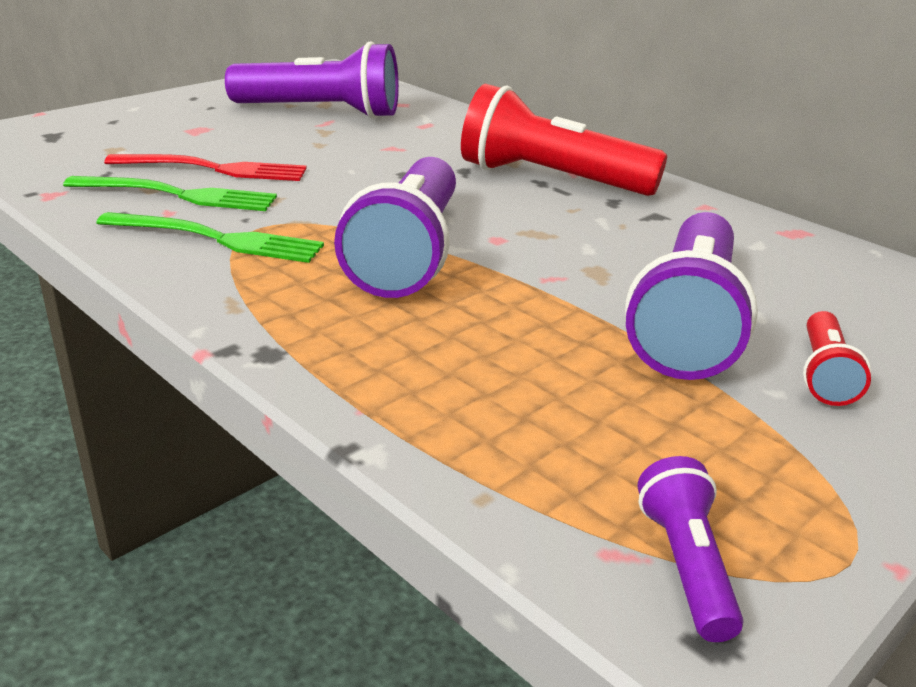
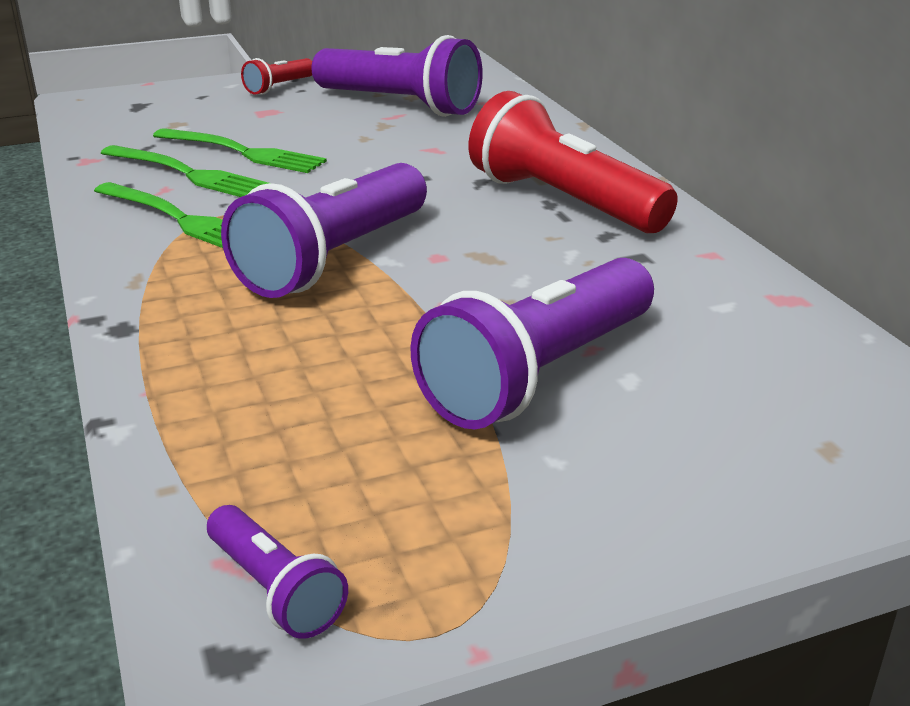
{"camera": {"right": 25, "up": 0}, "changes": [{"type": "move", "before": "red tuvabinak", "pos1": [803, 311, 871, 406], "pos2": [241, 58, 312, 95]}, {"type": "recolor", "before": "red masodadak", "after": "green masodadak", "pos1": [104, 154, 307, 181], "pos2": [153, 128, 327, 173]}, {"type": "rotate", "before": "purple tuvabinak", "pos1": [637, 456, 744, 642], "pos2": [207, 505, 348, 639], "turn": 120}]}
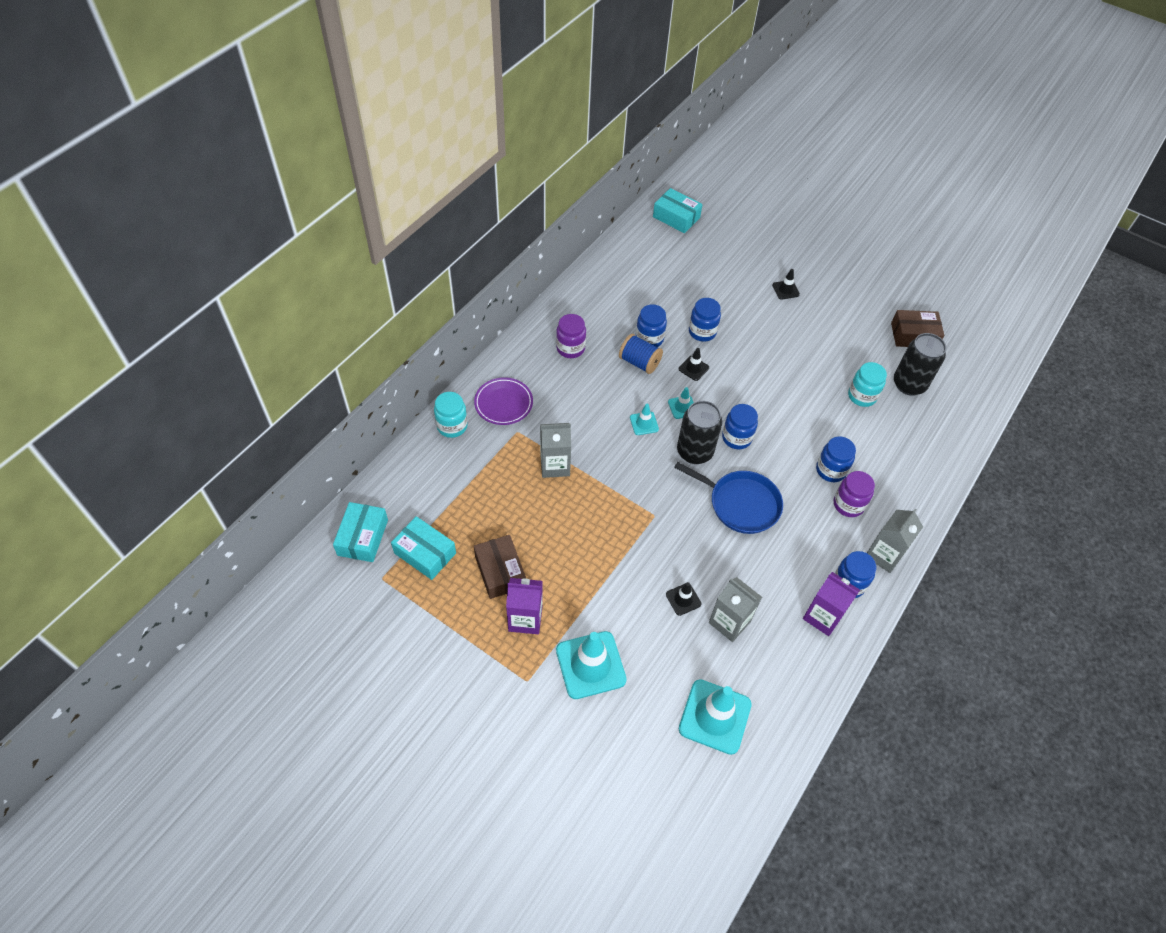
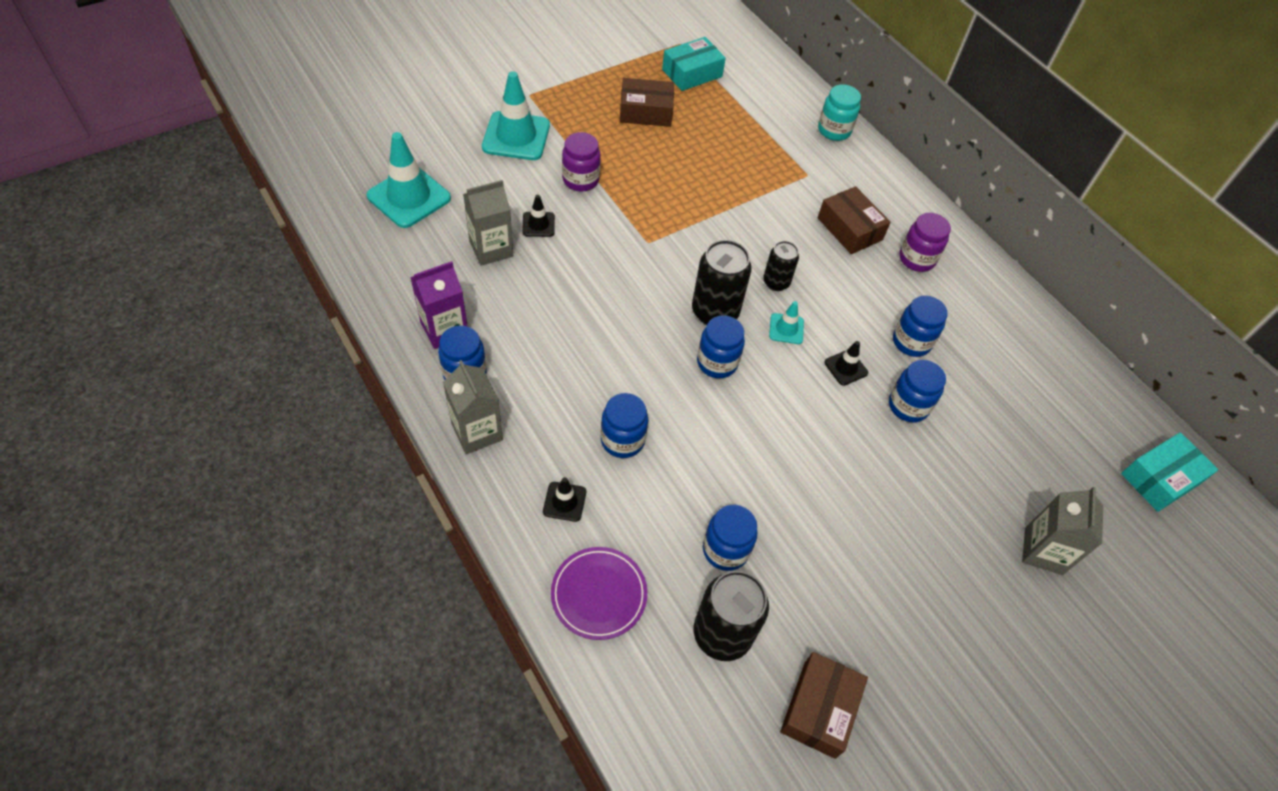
{"camera": {"right": 110, "up": 0}, "changes": [{"type": "delete", "before": "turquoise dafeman", "pos1": [333, 502, 388, 562]}, {"type": "delete", "before": "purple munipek", "pos1": [506, 578, 543, 634]}, {"type": "delete", "before": "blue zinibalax", "pos1": [619, 334, 663, 374]}, {"type": "delete", "before": "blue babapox", "pos1": [674, 462, 783, 534]}, {"type": "insert", "after": "brown dafeman", "pos2": [818, 186, 891, 254]}, {"type": "move", "before": "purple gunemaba", "pos1": [474, 377, 533, 425], "pos2": [551, 547, 647, 640]}, {"type": "move", "before": "grey munipek", "pos1": [540, 423, 571, 478], "pos2": [1022, 487, 1103, 575]}, {"type": "move", "before": "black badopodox", "pos1": [772, 269, 800, 300], "pos2": [543, 477, 586, 522]}, {"type": "move", "before": "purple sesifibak", "pos1": [834, 471, 875, 517], "pos2": [562, 132, 601, 192]}, {"type": "replace", "before": "turquoise badopodox", "after": "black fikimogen", "pos1": [630, 404, 659, 435], "pos2": [763, 241, 799, 291]}, {"type": "recolor", "before": "turquoise sesifibak", "after": "blue sesifibak", "pos1": [848, 362, 887, 407], "pos2": [703, 505, 757, 571]}]}
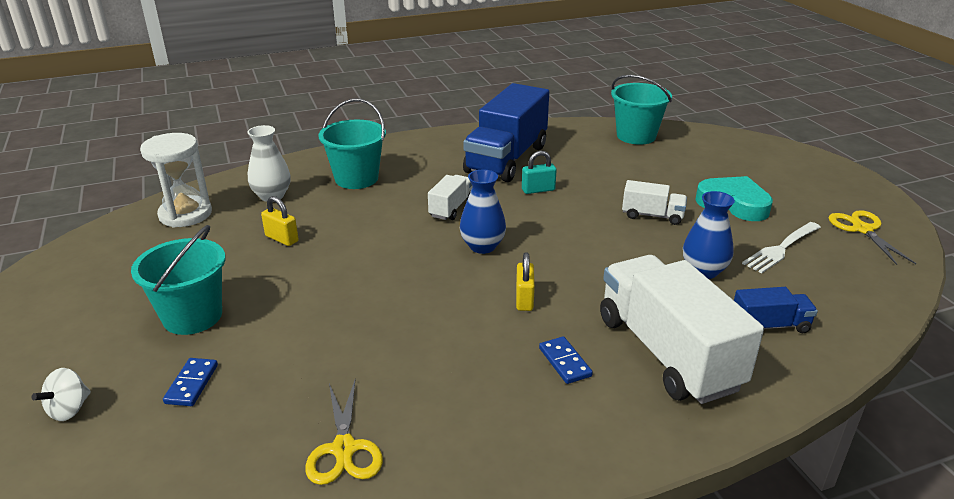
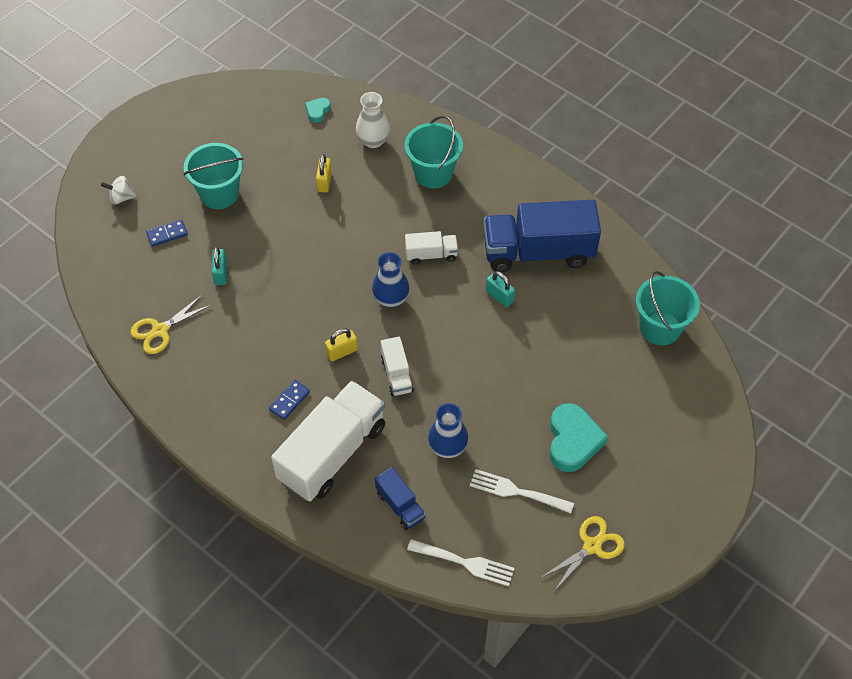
{"camera": {"right": 60, "up": 25}, "changes": [{"type": "insert", "after": "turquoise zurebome", "pos2": [212, 247, 227, 285]}, {"type": "insert", "after": "white masodadak", "pos2": [407, 539, 514, 586]}, {"type": "move", "before": "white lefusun", "pos1": [622, 180, 687, 225], "pos2": [381, 336, 414, 396]}, {"type": "replace", "before": "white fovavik", "after": "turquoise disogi", "pos1": [140, 133, 212, 228], "pos2": [305, 98, 331, 123]}]}
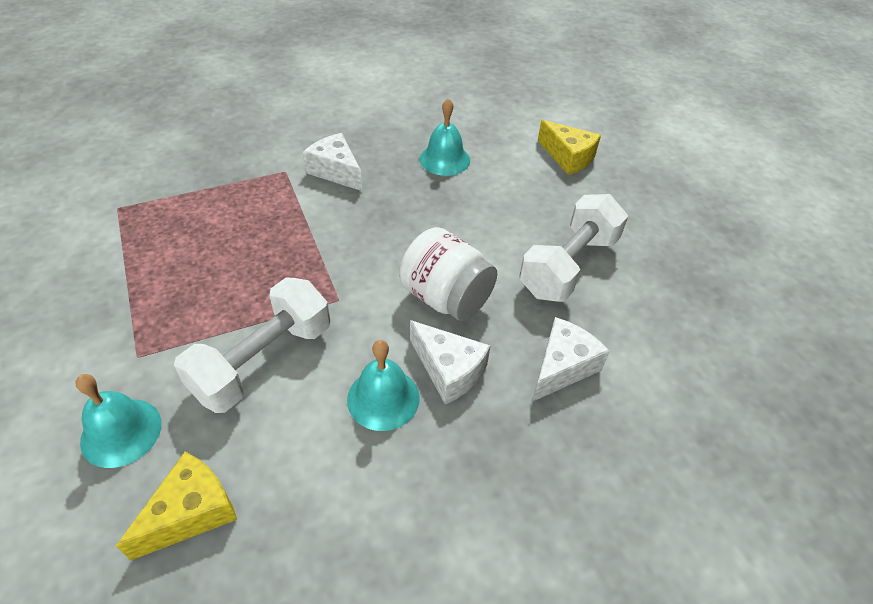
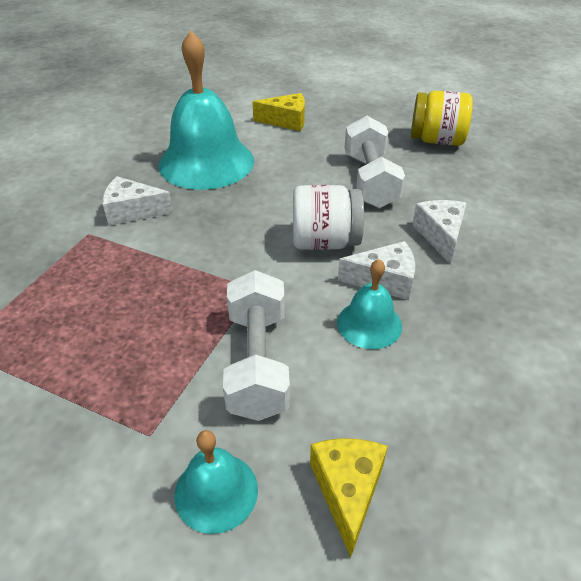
{"camera": {"right": -40, "up": -5}, "changes": [{"type": "insert", "after": "yellow sesifibak", "pos2": [411, 90, 473, 146]}, {"type": "resize", "before": "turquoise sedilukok", "pos1": [419, 98, 470, 176], "pos2": [158, 30, 254, 190], "scale": 2.03}]}
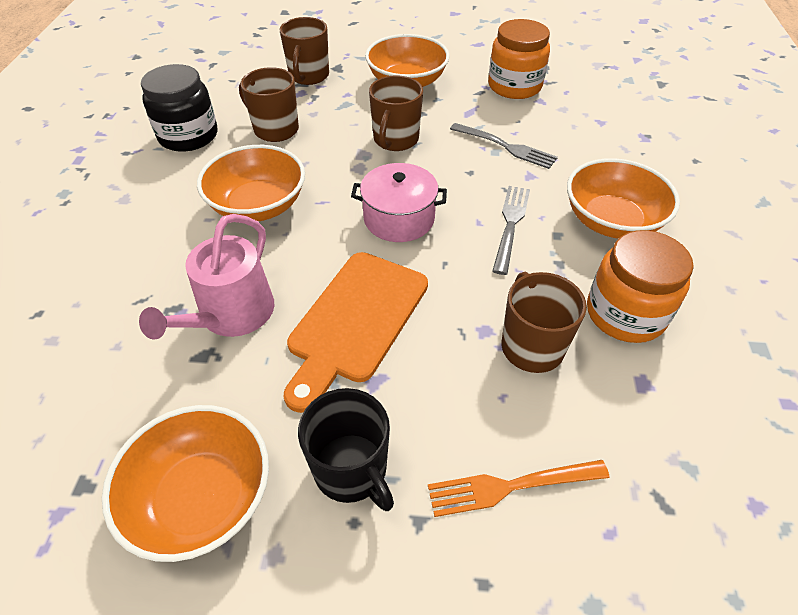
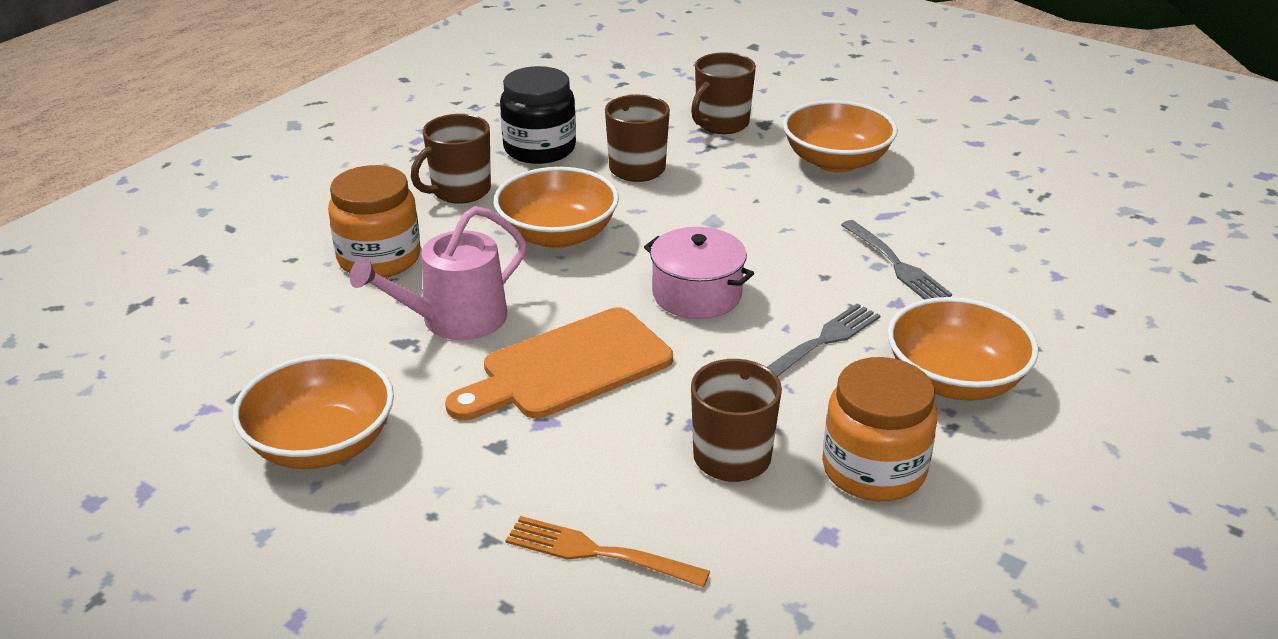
{"camera": {"right": 30, "up": -15}, "changes": [{"type": "delete", "before": "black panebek", "pos1": [298, 388, 394, 511]}, {"type": "move", "before": "brown panebek", "pos1": [369, 76, 423, 151], "pos2": [411, 114, 491, 204]}, {"type": "move", "before": "orange sesifibak", "pos1": [488, 19, 550, 99], "pos2": [328, 165, 421, 277]}]}
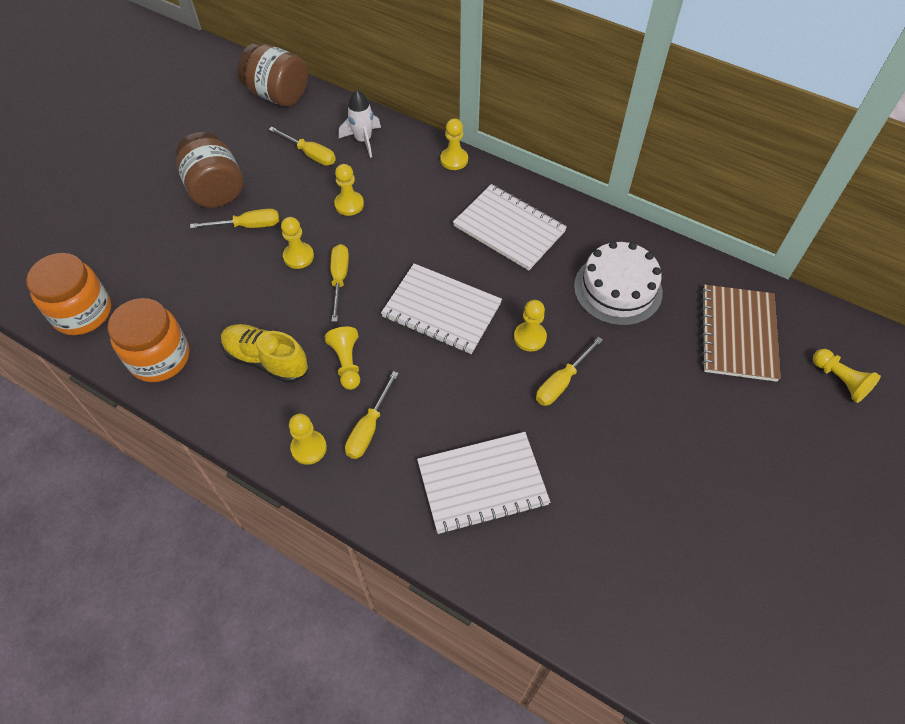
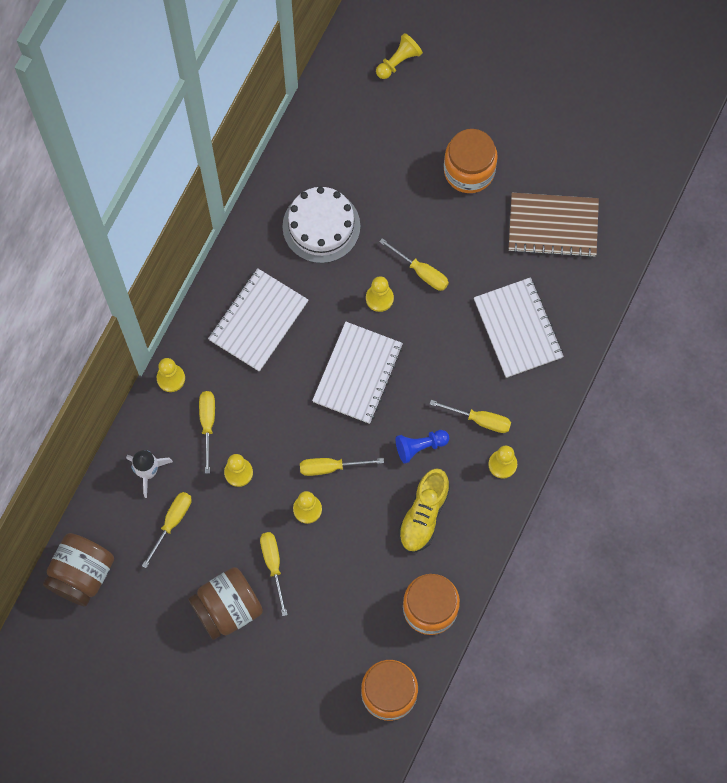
{"camera": {"right": -95, "up": 15}, "changes": [{"type": "insert", "after": "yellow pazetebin", "pos2": [199, 391, 215, 473]}, {"type": "insert", "after": "orange sesifibak", "pos2": [444, 129, 498, 193]}, {"type": "move", "before": "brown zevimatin", "pos1": [701, 285, 781, 382], "pos2": [509, 193, 599, 258]}, {"type": "recolor", "before": "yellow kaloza", "after": "blue kaloza", "pos1": [325, 327, 360, 390], "pos2": [396, 430, 449, 464]}]}
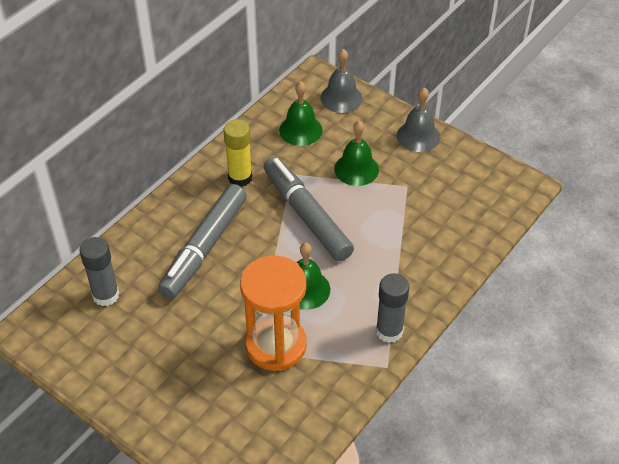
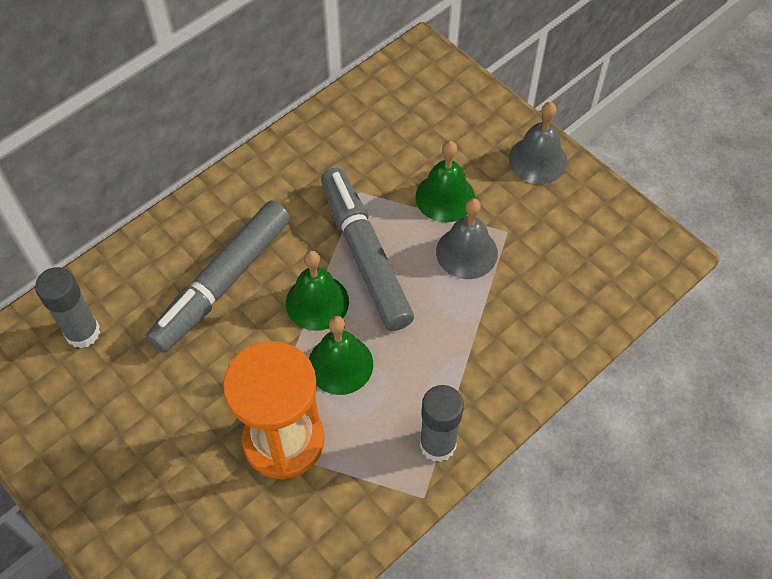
{"camera": {"right": 10, "up": 10}, "changes": [{"type": "delete", "before": "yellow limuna", "pos1": [223, 119, 252, 187]}, {"type": "move", "before": "green sedilukok", "pos1": [279, 81, 323, 146], "pos2": [286, 251, 349, 331]}, {"type": "move", "before": "grey sedilukok", "pos1": [321, 49, 363, 113], "pos2": [436, 198, 498, 279]}]}
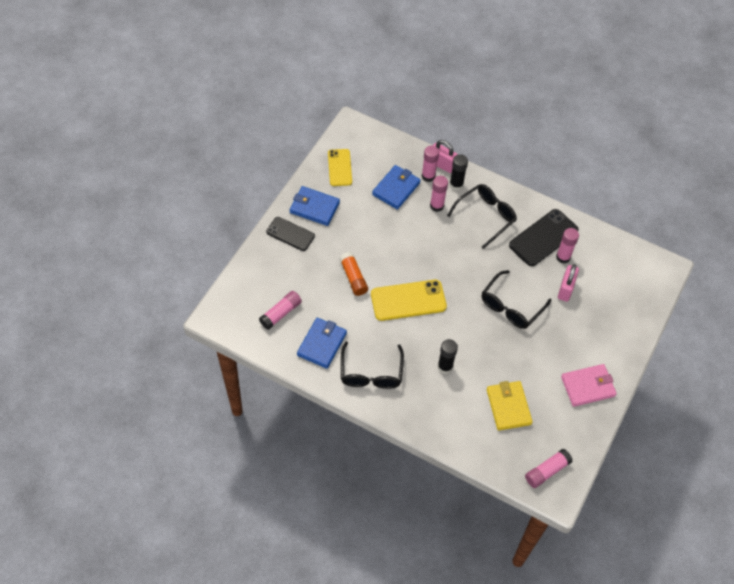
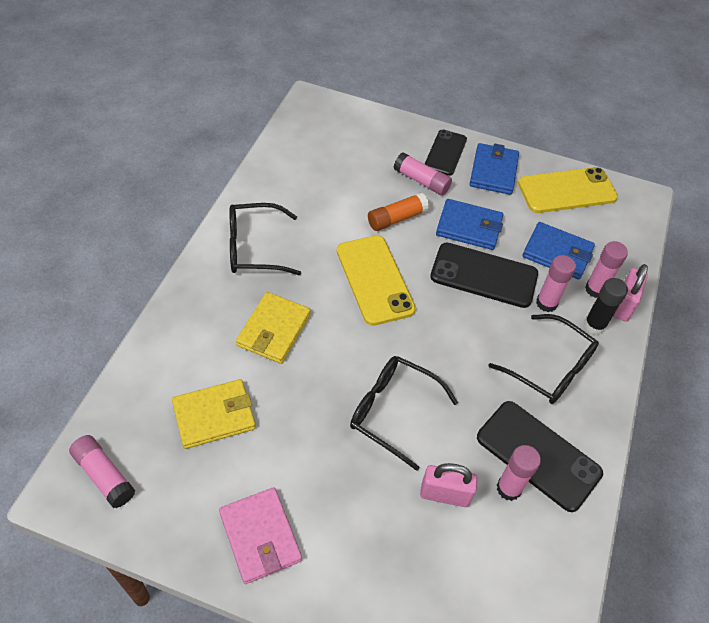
{"camera": {"right": 80, "up": -5}, "changes": [{"type": "insert", "after": "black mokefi", "pos2": [430, 242, 538, 308]}, {"type": "move", "before": "pink limuna", "pos1": [259, 291, 302, 330], "pos2": [394, 152, 452, 196]}, {"type": "move", "before": "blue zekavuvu", "pos1": [297, 318, 347, 369], "pos2": [436, 199, 503, 250]}, {"type": "replace", "before": "black limuna", "after": "yellow zekavuvu", "pos1": [438, 339, 458, 374], "pos2": [236, 292, 311, 364]}, {"type": "resize", "before": "yellow mokefi", "pos1": [328, 149, 352, 186], "pos2": [518, 167, 618, 213], "scale": 1.53}]}
